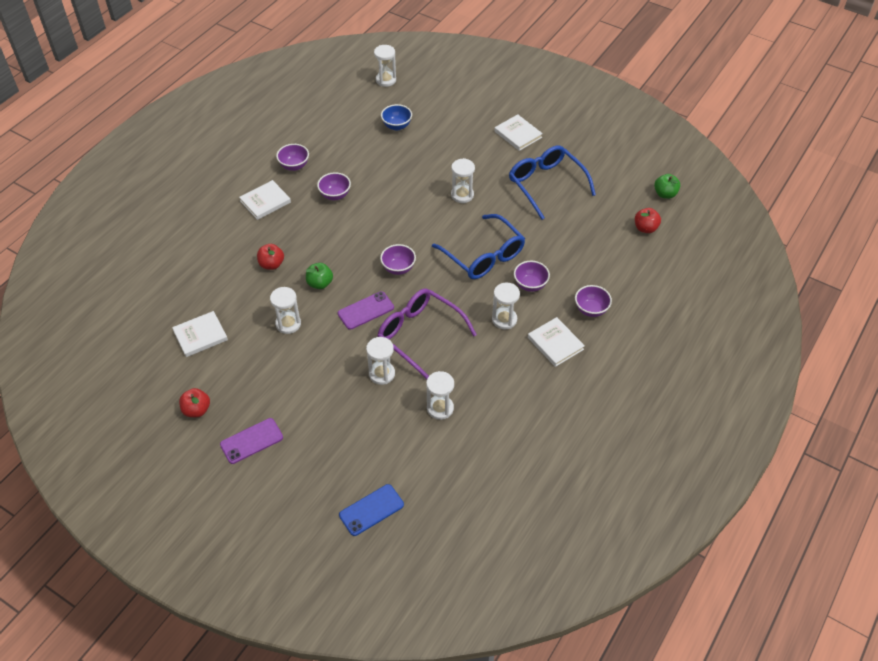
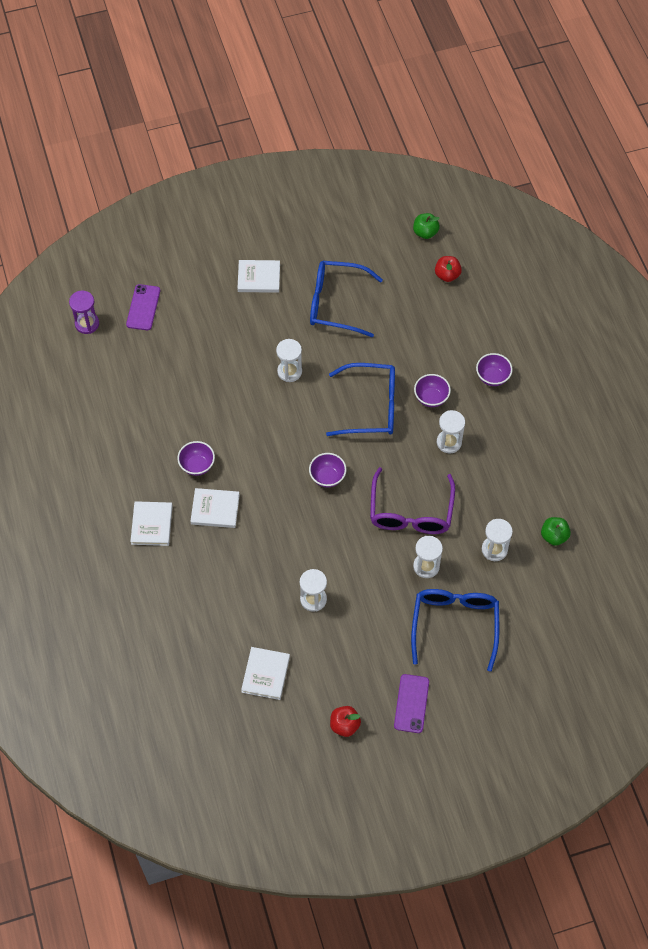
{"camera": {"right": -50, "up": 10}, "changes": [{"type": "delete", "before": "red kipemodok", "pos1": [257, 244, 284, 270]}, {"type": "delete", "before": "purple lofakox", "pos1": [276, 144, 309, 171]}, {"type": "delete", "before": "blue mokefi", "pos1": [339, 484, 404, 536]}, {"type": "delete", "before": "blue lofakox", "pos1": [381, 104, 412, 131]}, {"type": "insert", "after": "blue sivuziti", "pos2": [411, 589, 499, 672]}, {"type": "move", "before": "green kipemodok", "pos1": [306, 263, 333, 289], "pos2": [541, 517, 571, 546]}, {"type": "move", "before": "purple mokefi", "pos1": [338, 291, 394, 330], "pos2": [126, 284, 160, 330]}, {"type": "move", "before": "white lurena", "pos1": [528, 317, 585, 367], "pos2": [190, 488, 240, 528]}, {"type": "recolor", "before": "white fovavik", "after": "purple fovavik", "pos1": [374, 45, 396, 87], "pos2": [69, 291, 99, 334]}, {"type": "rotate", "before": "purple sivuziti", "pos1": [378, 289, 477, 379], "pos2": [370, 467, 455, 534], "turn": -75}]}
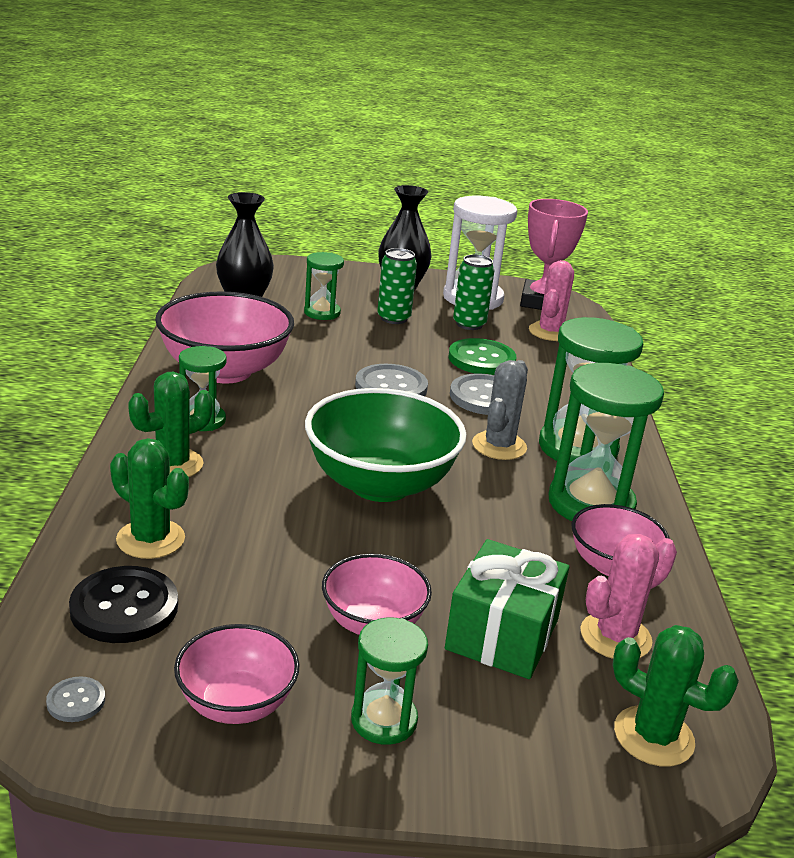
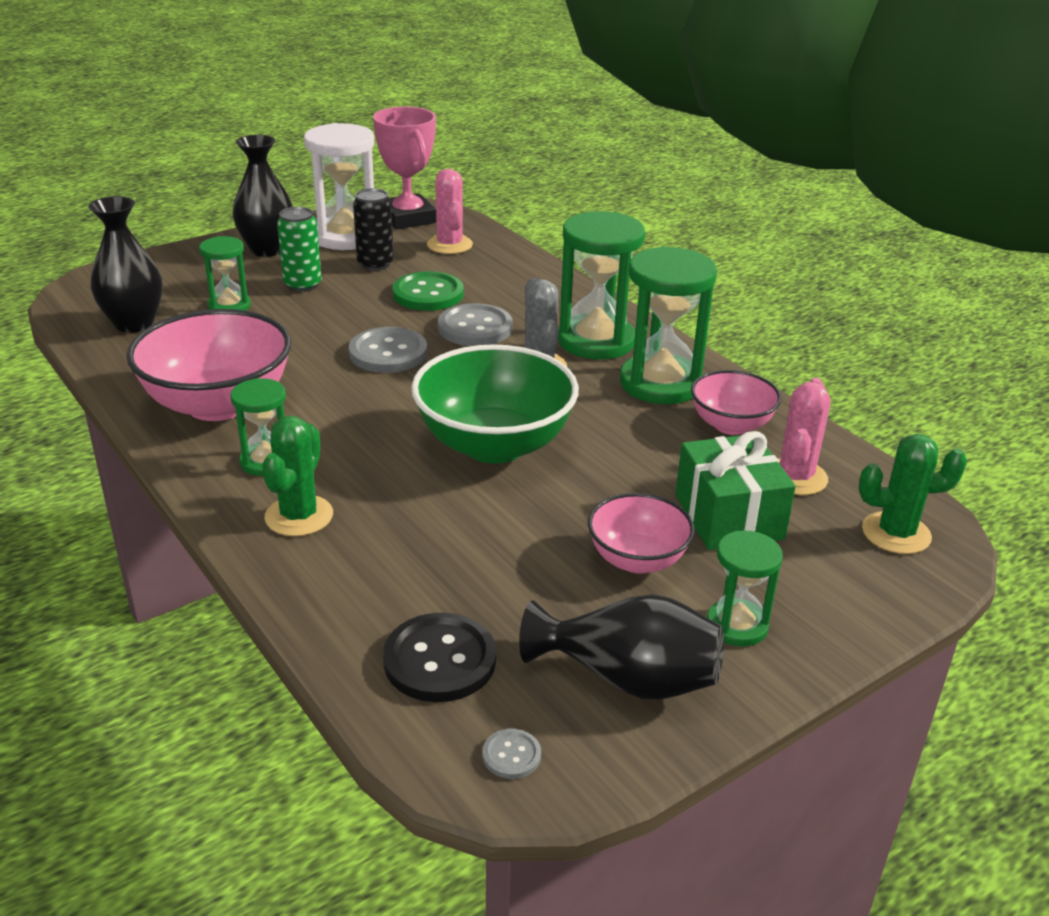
{"camera": {"right": -35, "up": 5}, "changes": [{"type": "delete", "before": "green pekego", "pos1": [110, 438, 189, 559]}, {"type": "replace", "before": "pink lofakox", "after": "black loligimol", "pos1": [174, 624, 299, 724], "pos2": [519, 594, 724, 700]}, {"type": "recolor", "before": "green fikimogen", "after": "black fikimogen", "pos1": [453, 254, 495, 330], "pos2": [353, 188, 394, 271]}]}
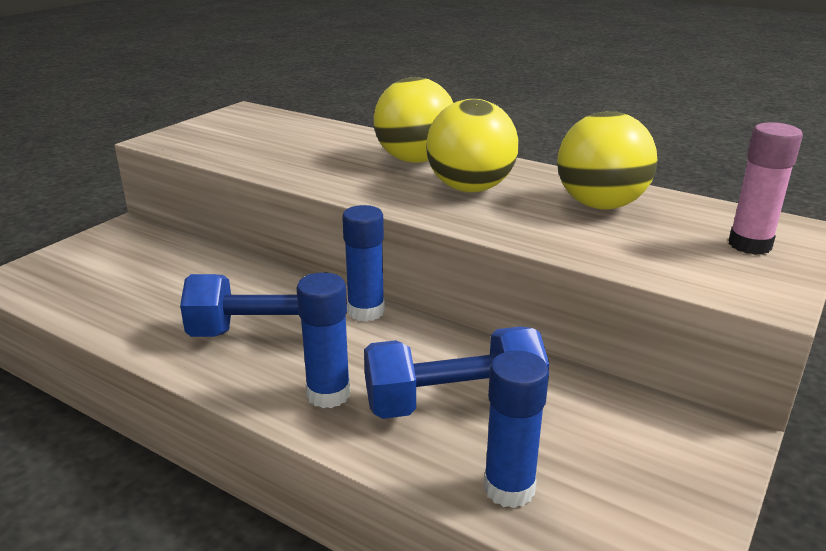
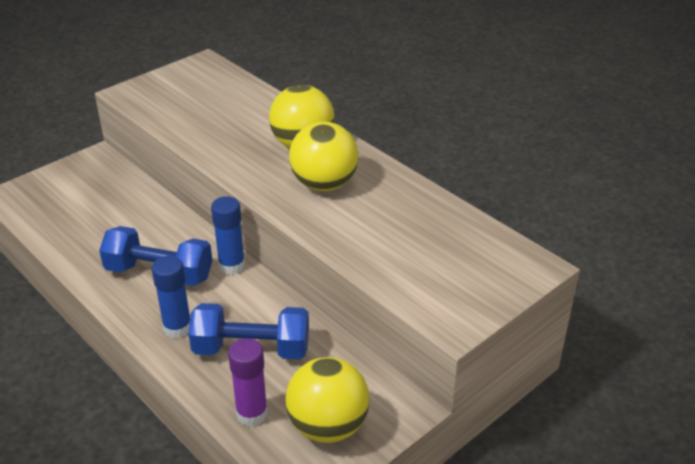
{"camera": {"right": 15, "up": 10}, "changes": [{"type": "delete", "before": "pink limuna", "pos1": [728, 122, 803, 255]}, {"type": "move", "before": "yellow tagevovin", "pos1": [557, 111, 658, 210], "pos2": [285, 357, 370, 443]}, {"type": "recolor", "before": "blue limuna", "after": "purple limuna", "pos1": [484, 350, 549, 508], "pos2": [228, 338, 268, 426]}]}
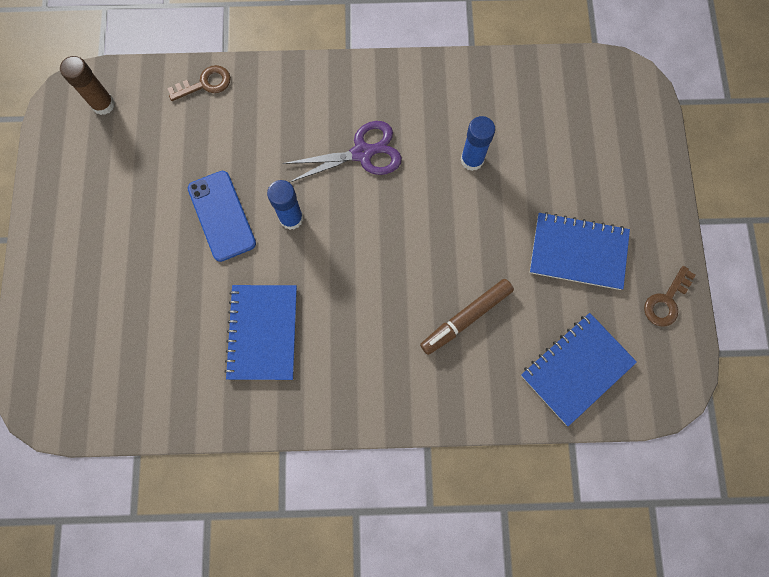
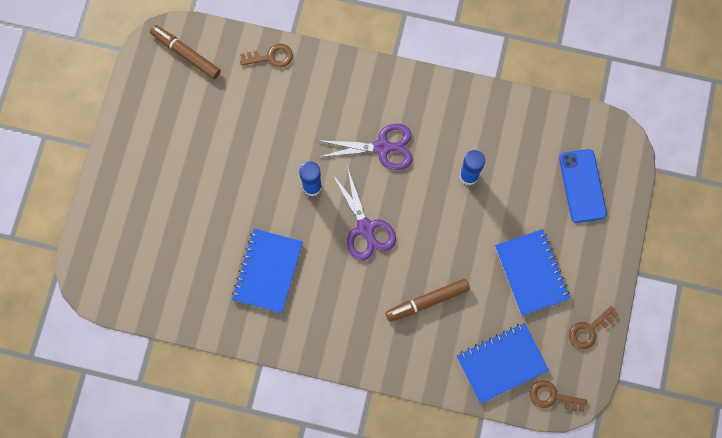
{"camera": {"right": 15, "up": 0}, "changes": [{"type": "insert", "after": "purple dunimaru", "pos2": [332, 167, 396, 261]}, {"type": "insert", "after": "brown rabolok", "pos2": [530, 380, 587, 412]}, {"type": "move", "before": "blue mokefi", "pos1": [188, 171, 256, 262], "pos2": [559, 149, 607, 223]}, {"type": "replace", "before": "brown limuna", "after": "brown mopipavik", "pos1": [60, 56, 115, 115], "pos2": [150, 25, 221, 79]}, {"type": "rotate", "before": "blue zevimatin", "pos1": [529, 212, 630, 290], "pos2": [495, 229, 570, 316], "turn": 45}]}
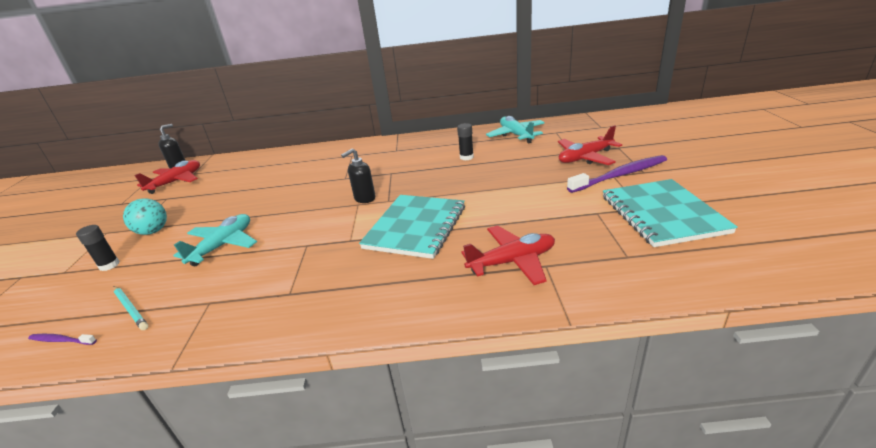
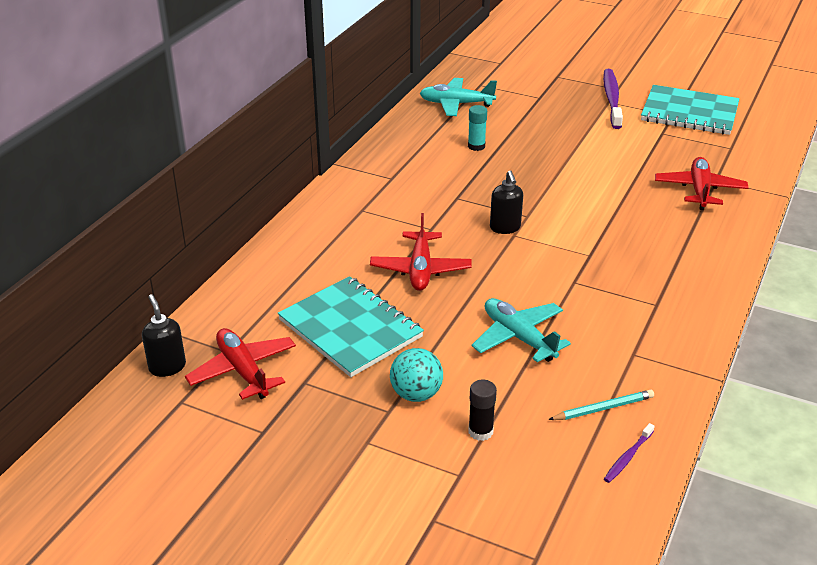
{"camera": {"right": -65, "up": 5}, "changes": [{"type": "move", "before": "turquoise zevimatin", "pos1": [359, 195, 465, 259], "pos2": [278, 276, 424, 377]}, {"type": "move", "before": "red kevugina", "pos1": [558, 125, 622, 165], "pos2": [370, 213, 472, 291]}, {"type": "recolor", "before": "black limuna", "after": "turquoise limuna", "pos1": [457, 123, 474, 160], "pos2": [468, 105, 487, 151]}]}
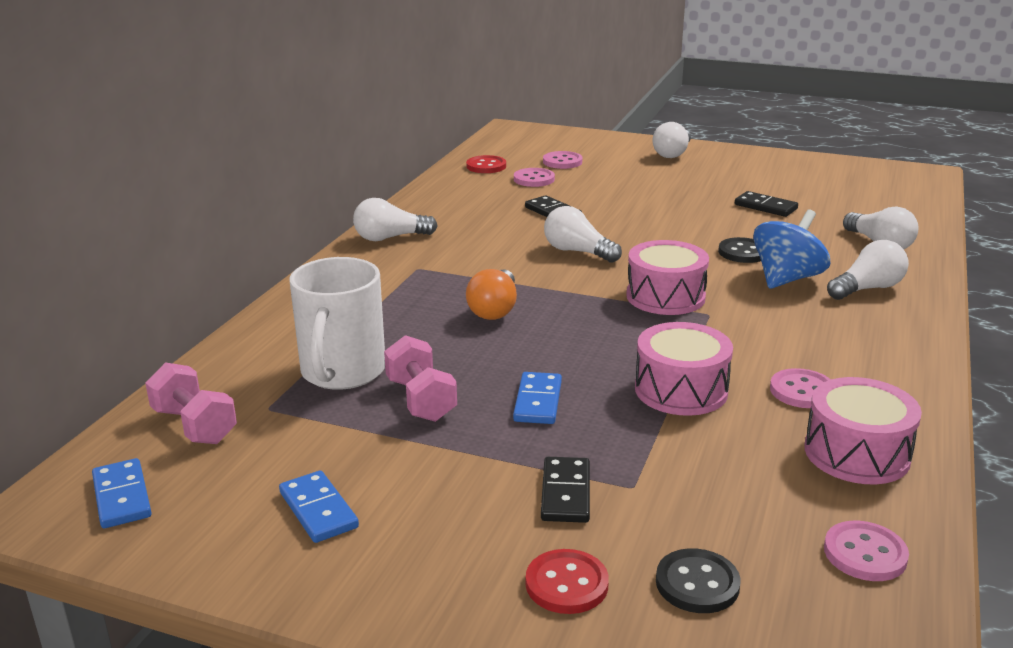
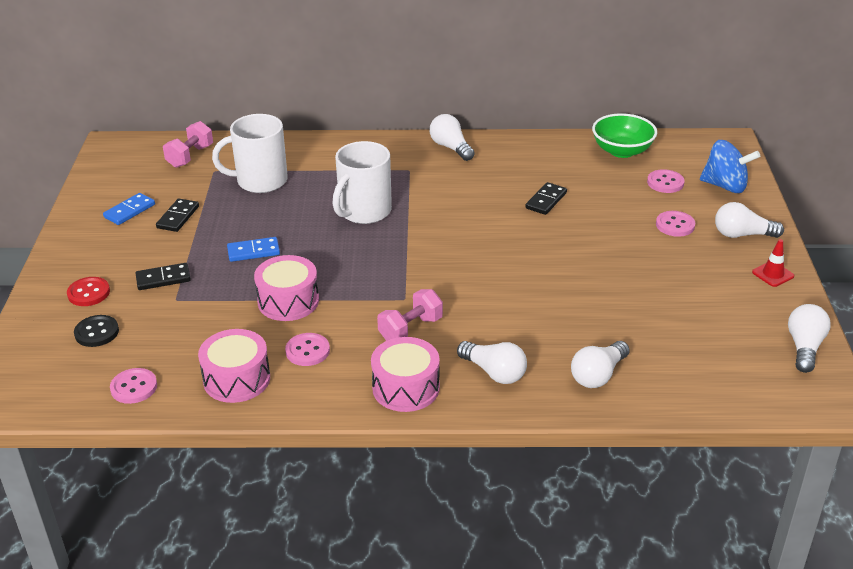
{"camera": {"right": 70, "up": 10}, "changes": [{"type": "delete", "before": "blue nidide", "pos1": [92, 458, 151, 528]}, {"type": "delete", "before": "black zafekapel", "pos1": [718, 237, 761, 263]}, {"type": "insert", "after": "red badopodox", "pos2": [752, 239, 794, 287]}, {"type": "move", "before": "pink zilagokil", "pos1": [384, 335, 457, 422], "pos2": [377, 289, 443, 341]}, {"type": "move", "before": "pink zafekapel", "pos1": [514, 168, 555, 187], "pos2": [656, 211, 695, 237]}, {"type": "move", "before": "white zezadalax", "pos1": [544, 206, 622, 263], "pos2": [788, 304, 831, 373]}, {"type": "move", "before": "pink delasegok", "pos1": [626, 240, 709, 315], "pos2": [371, 337, 440, 412]}, {"type": "move", "before": "black nidide", "pos1": [735, 191, 798, 217], "pos2": [156, 198, 199, 232]}, {"type": "move", "before": "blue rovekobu", "pos1": [753, 209, 830, 289], "pos2": [700, 140, 760, 193]}, {"type": "replace", "before": "red zafekapel", "after": "green lofakox", "pos1": [466, 155, 506, 173], "pos2": [592, 113, 657, 158]}, {"type": "replace", "before": "orange zezadalax", "after": "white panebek", "pos1": [466, 269, 517, 320], "pos2": [332, 141, 392, 224]}]}
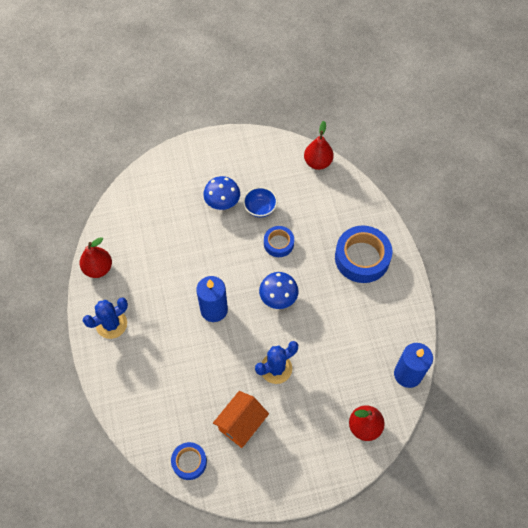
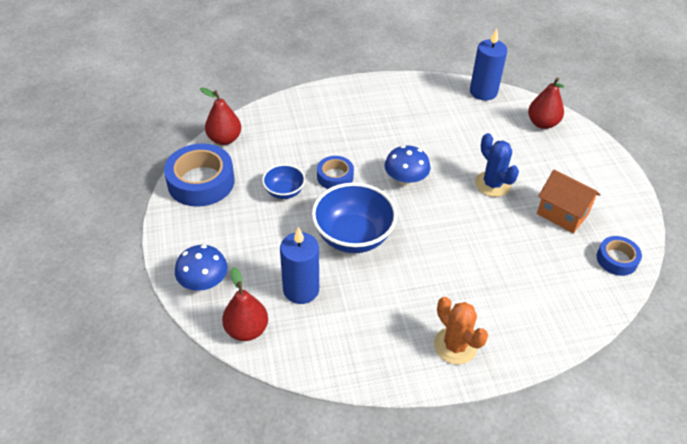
{"camera": {"right": -90, "up": -15}, "changes": [{"type": "insert", "after": "blue lofakox", "pos2": [312, 183, 397, 253]}, {"type": "move", "before": "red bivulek", "pos1": [80, 237, 112, 278], "pos2": [222, 267, 268, 341]}, {"type": "move", "before": "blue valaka", "pos1": [196, 276, 228, 322], "pos2": [280, 227, 319, 304]}, {"type": "move", "before": "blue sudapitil", "pos1": [203, 176, 240, 210], "pos2": [175, 245, 228, 291]}, {"type": "move", "before": "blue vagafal", "pos1": [335, 226, 392, 283], "pos2": [164, 144, 234, 207]}, {"type": "recolor", "before": "blue pekego", "after": "orange pekego", "pos1": [83, 297, 128, 339], "pos2": [434, 297, 488, 364]}]}
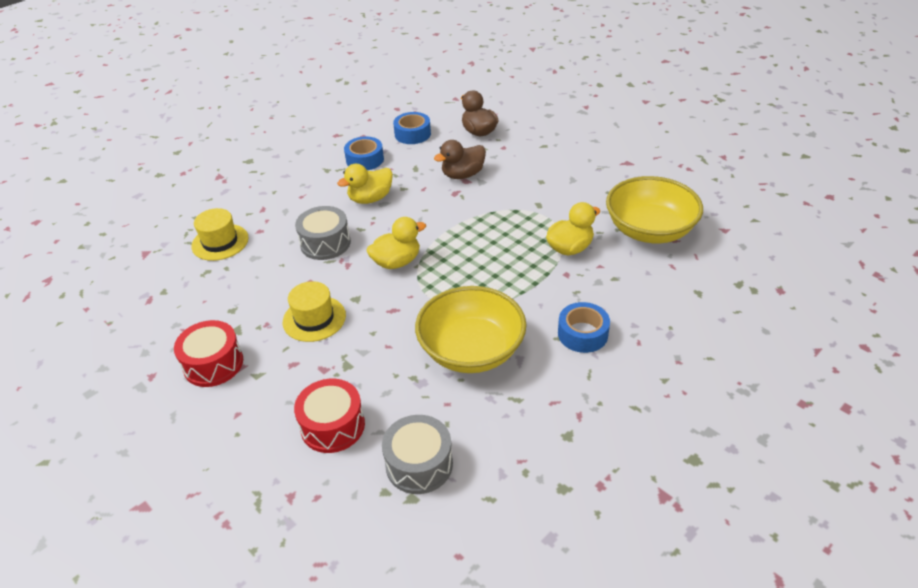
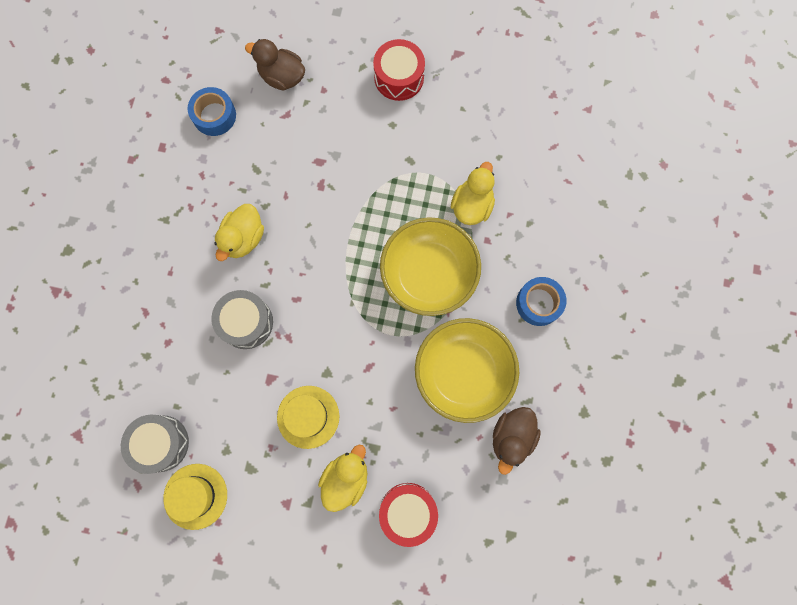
{"camera": {"right": -35, "up": 35}, "changes": [{"type": "delete", "before": "blue vagafal", "pos1": [344, 136, 384, 170]}, {"type": "move", "before": "red delasegok", "pos1": [174, 320, 243, 387], "pos2": [373, 39, 425, 101]}, {"type": "move", "before": "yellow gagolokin", "pos1": [191, 208, 249, 261], "pos2": [163, 464, 227, 530]}, {"type": "move", "before": "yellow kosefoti", "pos1": [366, 217, 426, 269], "pos2": [318, 445, 367, 512]}, {"type": "move", "before": "grey delasegok", "pos1": [382, 415, 453, 494], "pos2": [121, 415, 189, 474]}, {"type": "move", "before": "brown kosefoti", "pos1": [434, 140, 486, 179], "pos2": [493, 407, 541, 475]}, {"type": "move", "before": "yellow lofakox", "pos1": [606, 176, 703, 243], "pos2": [380, 217, 481, 316]}]}
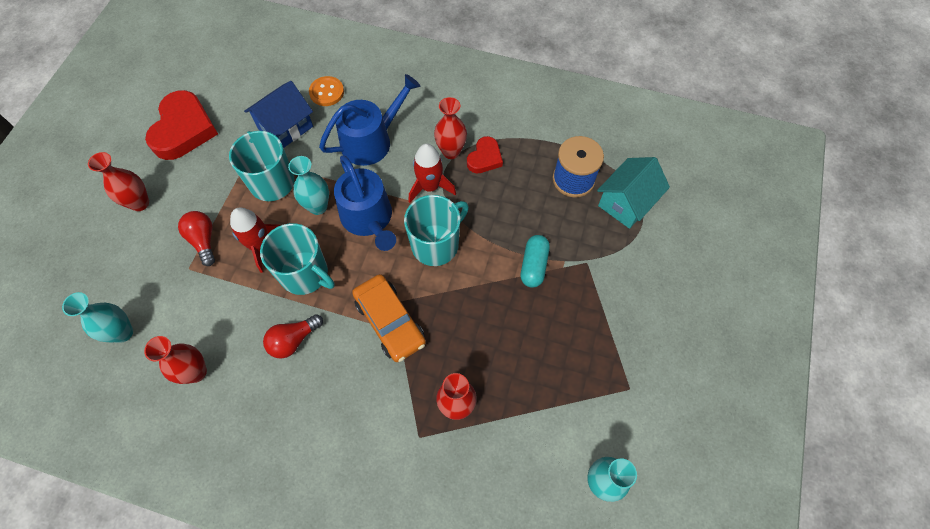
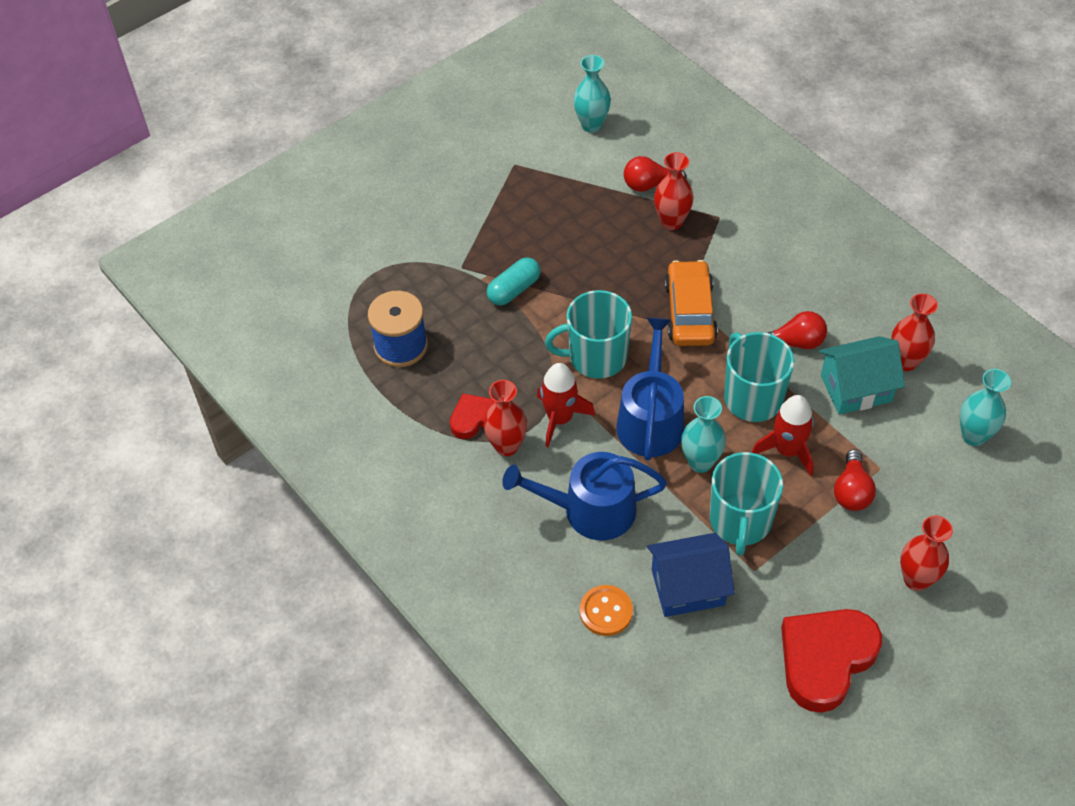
{"camera": {"right": -145, "up": -10}, "changes": [{"type": "insert", "after": "red zezadalax", "pos2": [624, 156, 687, 192]}, {"type": "move", "before": "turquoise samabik", "pos1": [597, 157, 670, 229], "pos2": [819, 336, 905, 414]}]}
